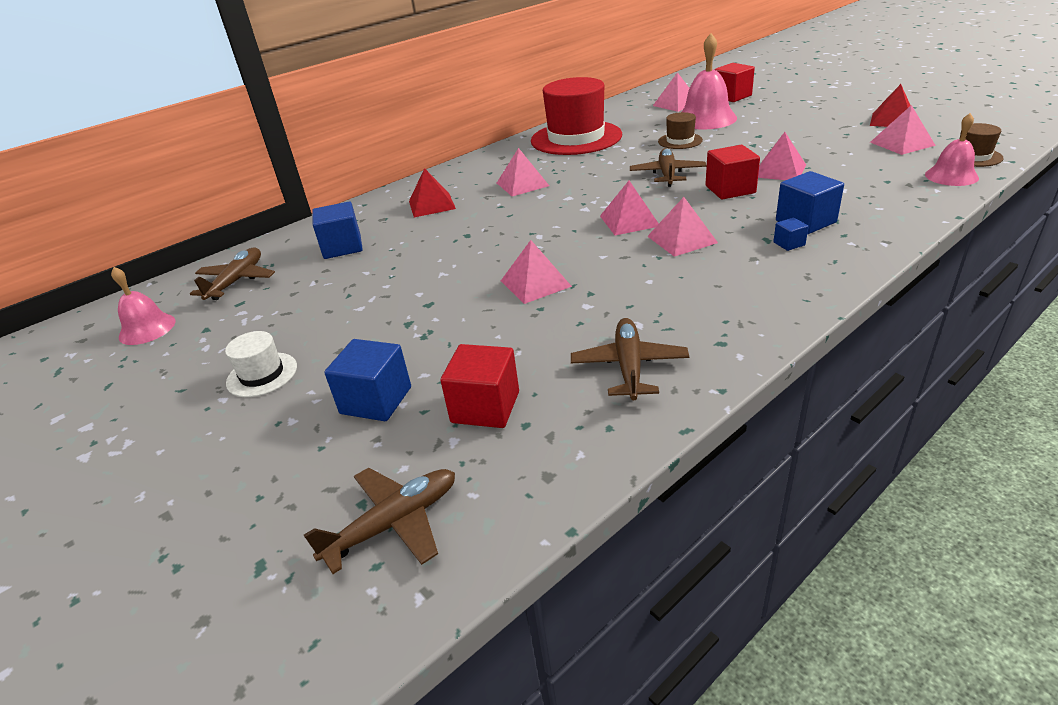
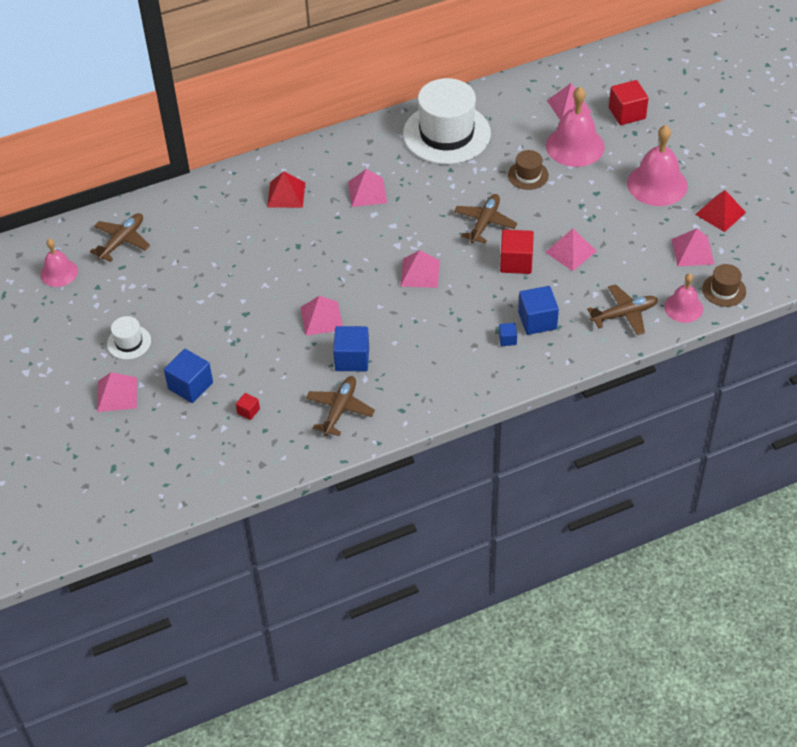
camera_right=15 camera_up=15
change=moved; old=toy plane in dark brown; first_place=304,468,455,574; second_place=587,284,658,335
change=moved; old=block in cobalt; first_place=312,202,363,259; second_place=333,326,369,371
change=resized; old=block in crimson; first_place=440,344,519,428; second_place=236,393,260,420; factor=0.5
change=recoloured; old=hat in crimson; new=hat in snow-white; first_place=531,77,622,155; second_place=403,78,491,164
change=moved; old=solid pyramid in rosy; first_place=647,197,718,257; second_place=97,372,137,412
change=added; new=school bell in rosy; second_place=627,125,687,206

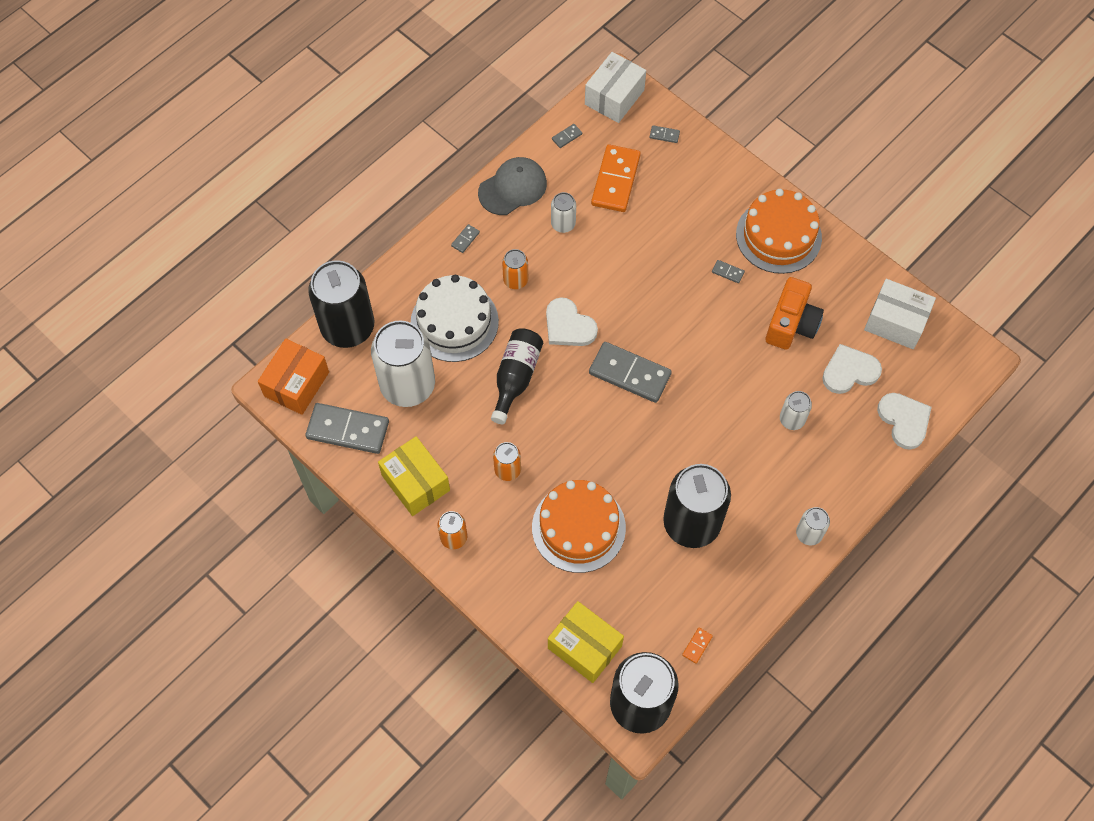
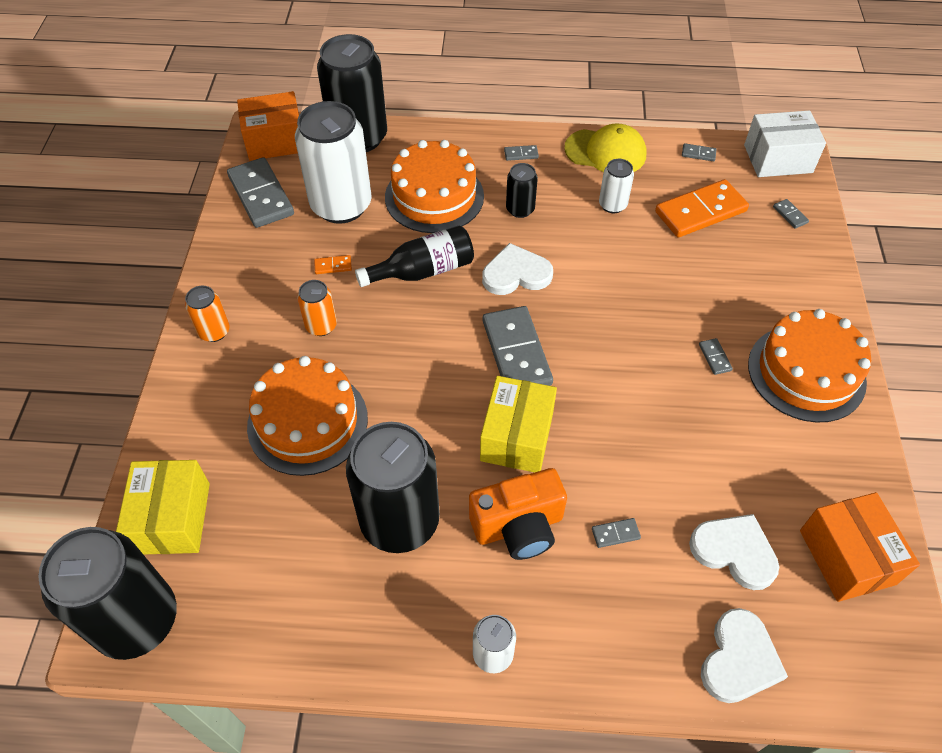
camera_right=50 camera_up=-10
change=moved; old=box in golden; first_place=378,436,450,516; second_place=480,376,557,473
change=recoloured; old=cake in snow-white; new=cake in orange-coloured; first_place=411,275,499,362; second_place=385,140,484,233
change=recoloured; old=baseball cap in ash-grey; new=baseball cap in golden; first_place=478,157,547,215; second_place=564,123,646,172
change=recoloured; old=soda can in orange-coloured; new=soda can in ebony; first_place=502,249,528,289; second_place=506,163,538,218
change=turned; old=heart in snow-white; first_place=546,297,598,346; second_place=482,243,553,295; degrees=75
change=moved; old=domino in orange-coloured; first_place=682,628,713,664; second_place=314,255,352,274
change=moved; old=camera in orange-coloured; first_place=765,277,824,350; second_place=469,468,567,560
change=replaced; old=soda can in snow-white; new=domino in ash-grey; first_place=780,391,812,430; second_place=592,518,641,548
change=recoloured; old=box in snow-white; new=box in orange-coloured; first_place=864,279,936,349; second_place=800,492,920,602

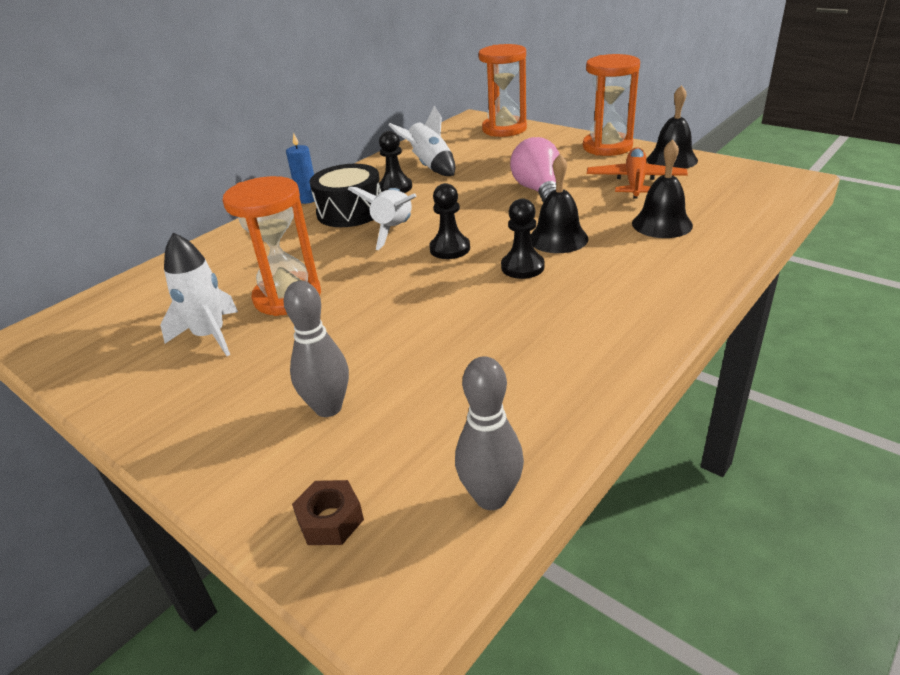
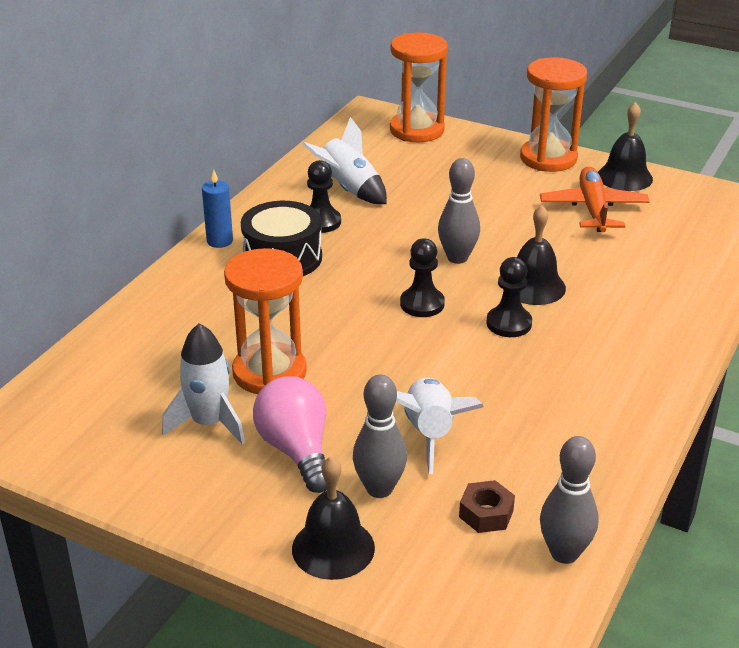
camera_right=-15 camera_up=0
change=moved; old=nut in dark brown; first_place=292,480,364,545; second_place=459,480,515,533
change=moved; old=rocket in snow-white; first_place=348,187,417,250; second_place=396,378,483,474
change=moved; old=lightbulb in rosy; first_place=510,137,559,202; second_place=253,376,327,493
change=moved; old=school bell in ebony; first_place=632,139,693,238; second_place=292,456,375,580
change=added; new=bowling pin in ash-grey; second_place=438,158,480,264

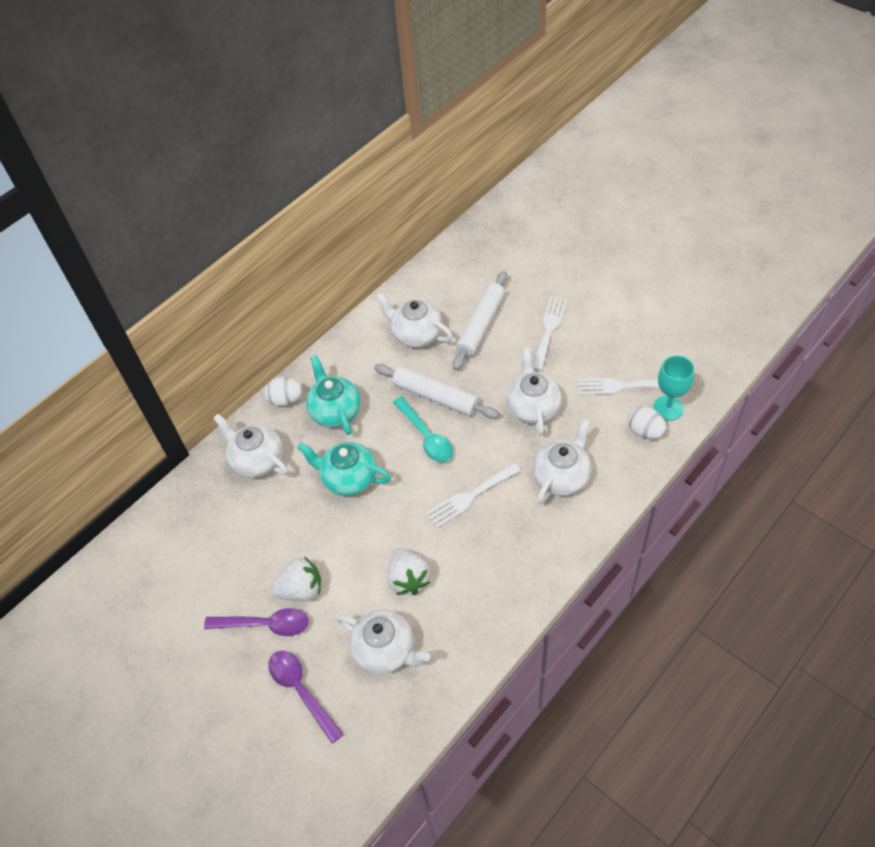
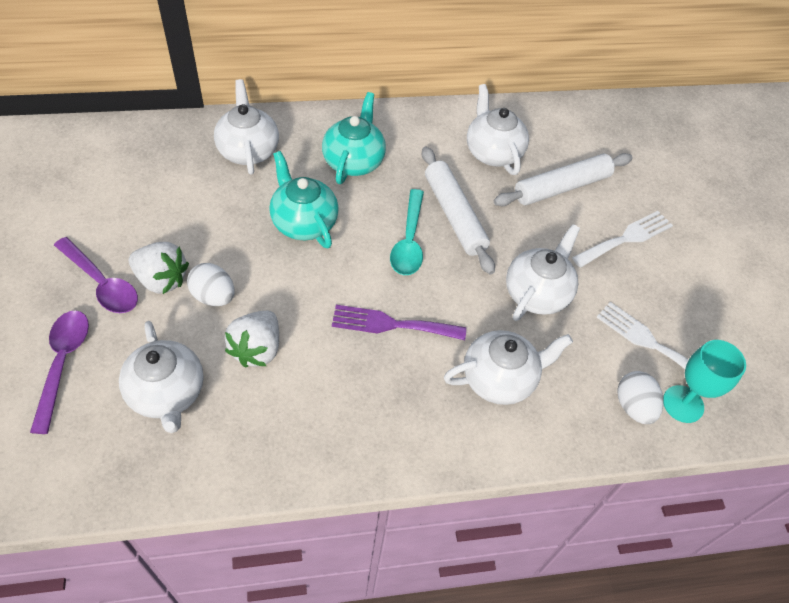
camera_right=30 camera_up=0
change=moved; old=egg in snow-white; first_place=264,377,303,406; second_place=187,263,235,306
change=recoloured; old=table fork in snow-white; new=table fork in royal purple; first_place=426,462,521,528; second_place=332,305,466,340

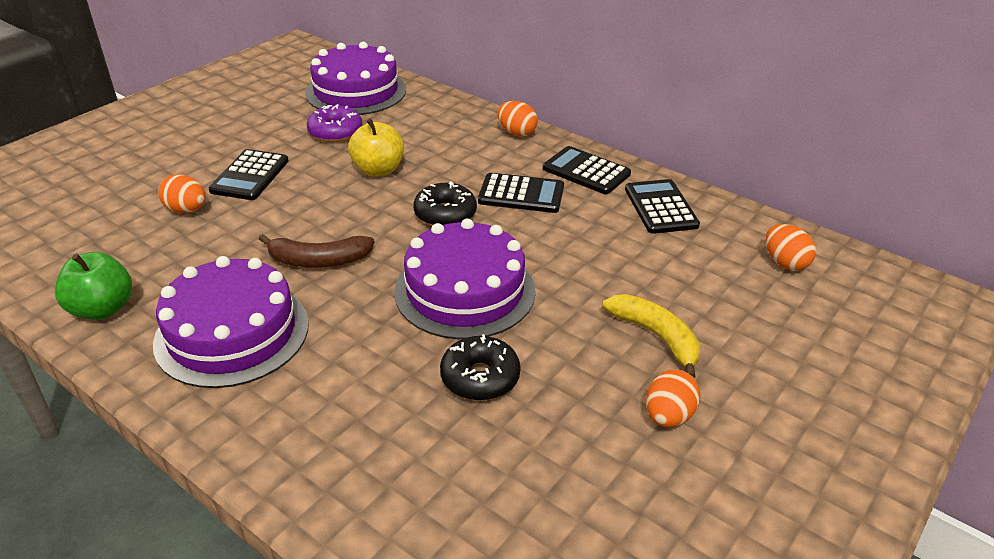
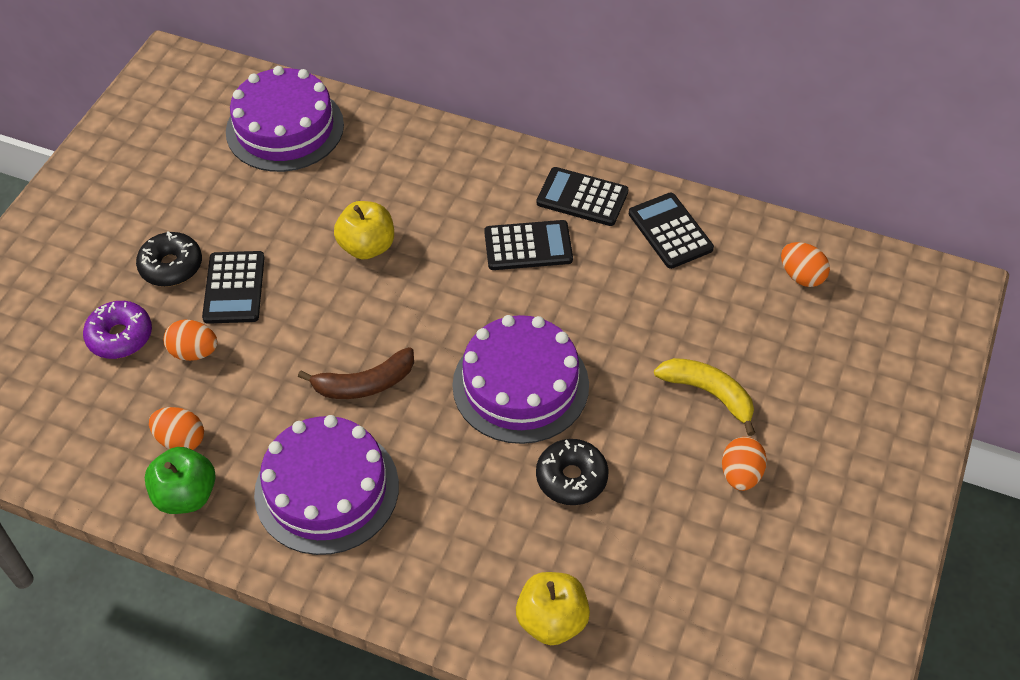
camera_right=-15 camera_up=15
change=moved; old=doughnut in royal purple; first_place=307,104,362,142; second_place=83,301,152,359
change=moved; old=doughnut in ebony; first_place=414,181,477,226; second_place=136,231,202,287
change=moved; old=egg in orange-coloured; first_place=498,101,538,136; second_place=149,407,204,450
change=added; new=toy apple in golden; second_place=516,572,590,645

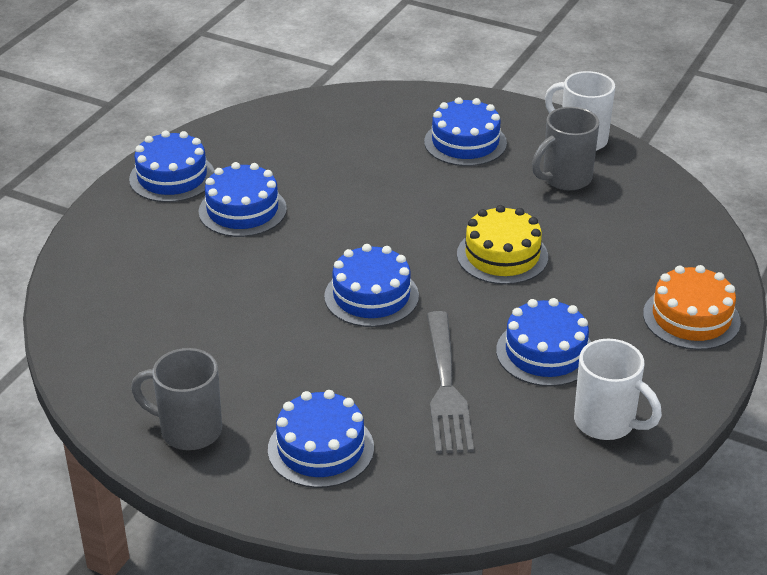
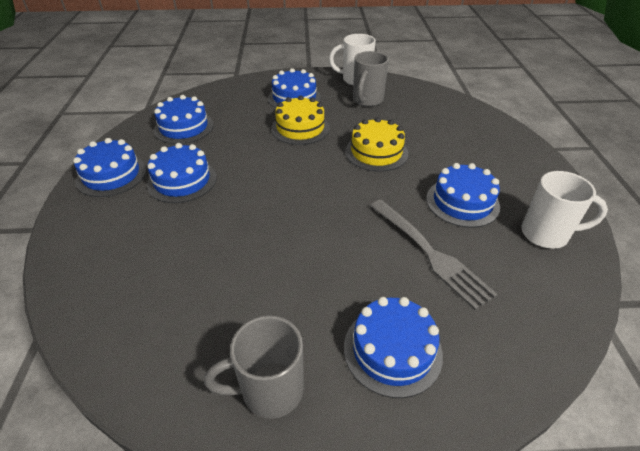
camera_right=-30 camera_up=5
change=moved; old=cake in cobalt; first_place=324,244,419,327; second_place=154,95,214,144
change=removed; old=cake in orange-coloured; first_place=643,265,741,350
change=added; new=cake in golden; second_place=271,95,330,145

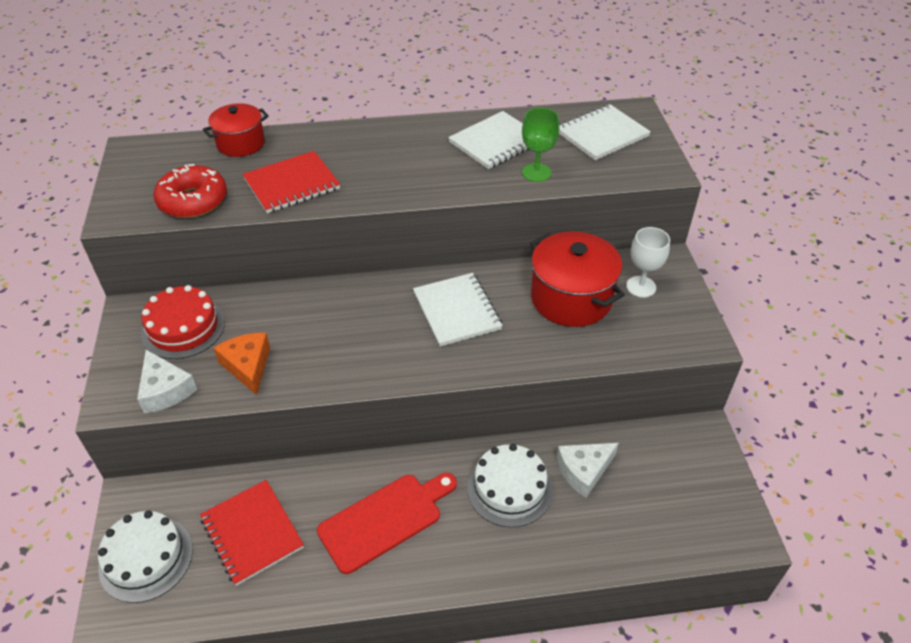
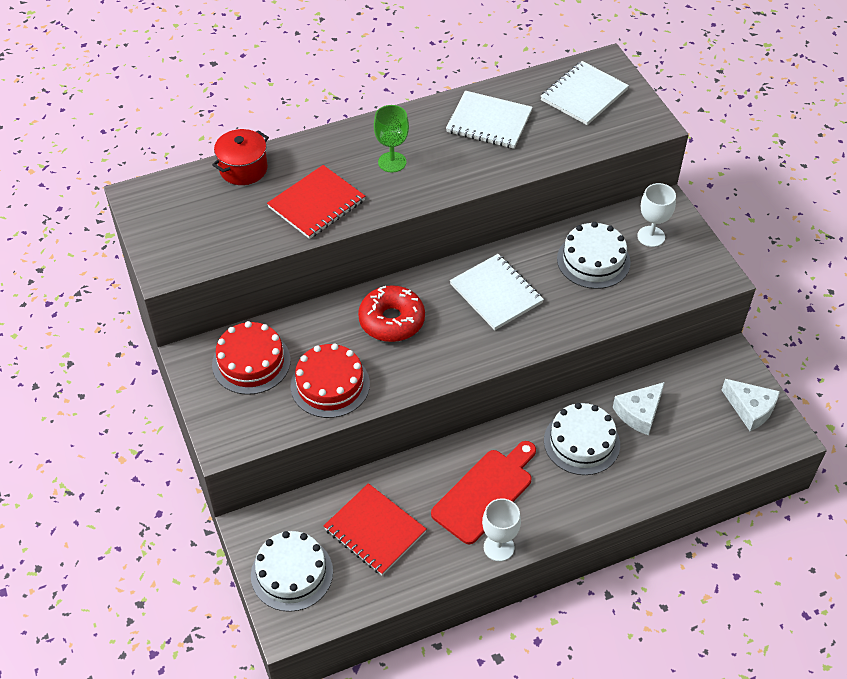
camera_right=-15 camera_up=5
change=moved; old=cheese in snow-white; first_place=137,350,197,413; second_place=722,379,780,431
change=moved; old=doughnut in crimson; first_place=154,164,227,218; second_place=358,285,425,342
change=replaced; old=cheese in orange-coloured; new=cake in crimson; first_place=214,333,270,395; second_place=290,343,370,418
change=turned; old=exercise book in snow-white; first_place=448,111,529,169; second_place=446,91,533,149; degrees=75
change=moved; old=wine glass in emerald; first_place=522,108,560,182; second_place=374,105,409,172
change=replaced; old=pot in crimson; new=cake in snow-white; first_place=530,232,625,327; second_place=557,222,631,289
change=added; new=wine glass in snow-white; second_place=482,498,521,561

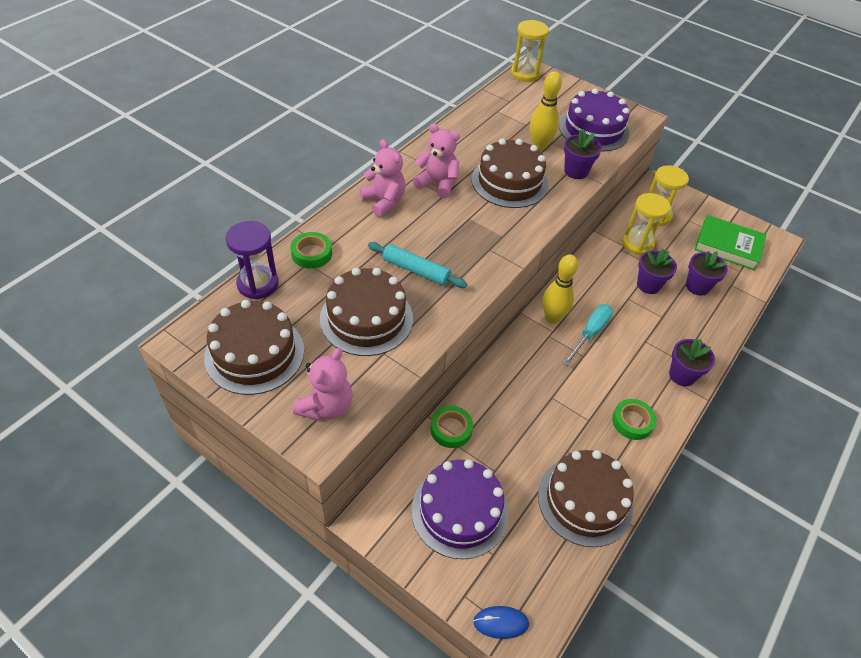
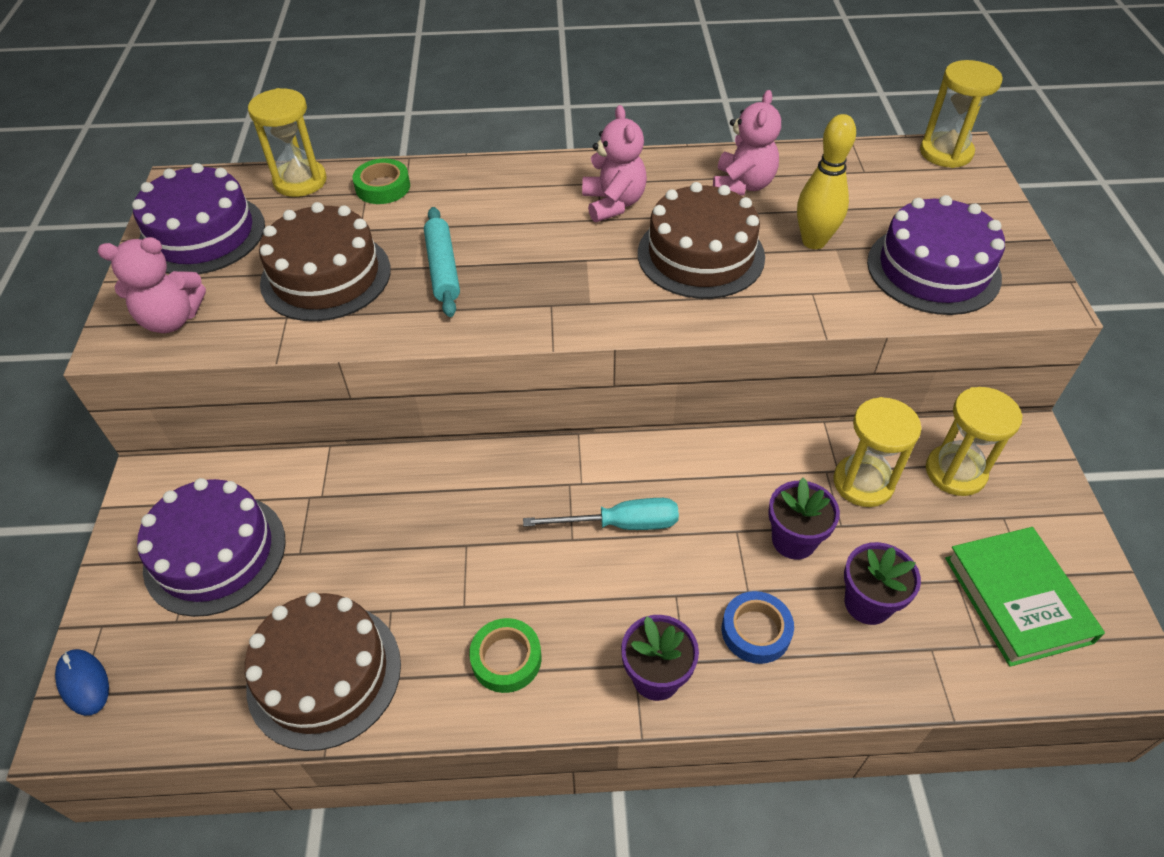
camera_right=55 camera_up=0
change=recoloured; old=cake in dark brown; new=cake in royal purple; first_place=204,300,304,395; second_place=132,163,265,274
change=recoloured; old=sand timer in royal purple; new=sand timer in golden; first_place=226,221,279,299; second_place=248,88,327,197
change=moved; old=teddy bear in rosy; first_place=360,139,406,217; second_place=713,90,781,196
change=removed; old=roll of tape in emerald; first_place=431,406,473,448
change=removed; old=bowling pin in golden; first_place=542,254,578,324
change=removed; old=plant pot in royal purple; first_place=564,129,602,179
change=added; new=roll of tape in cobalt; second_place=722,591,794,664

